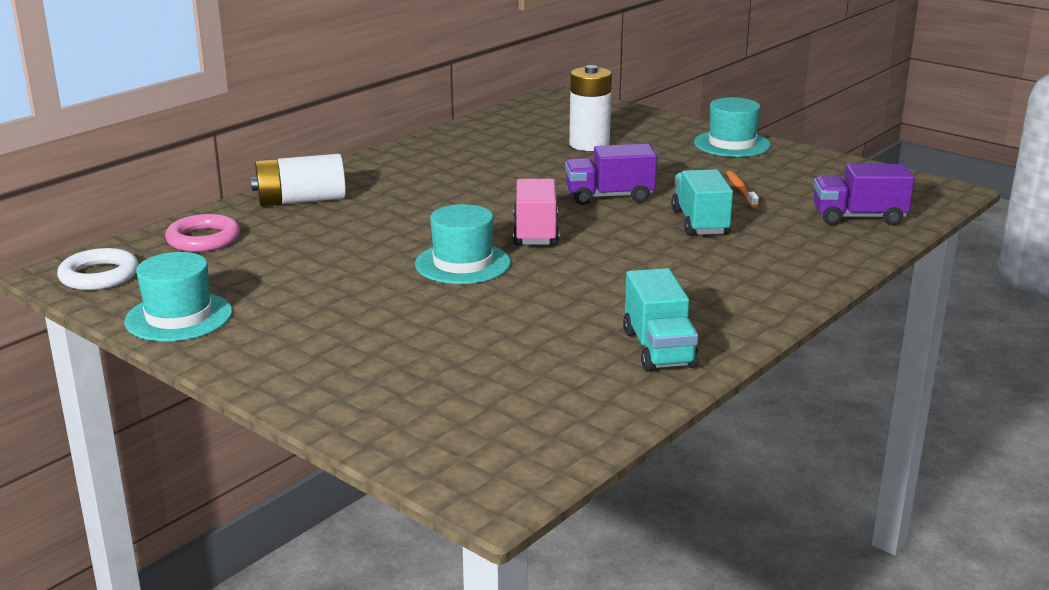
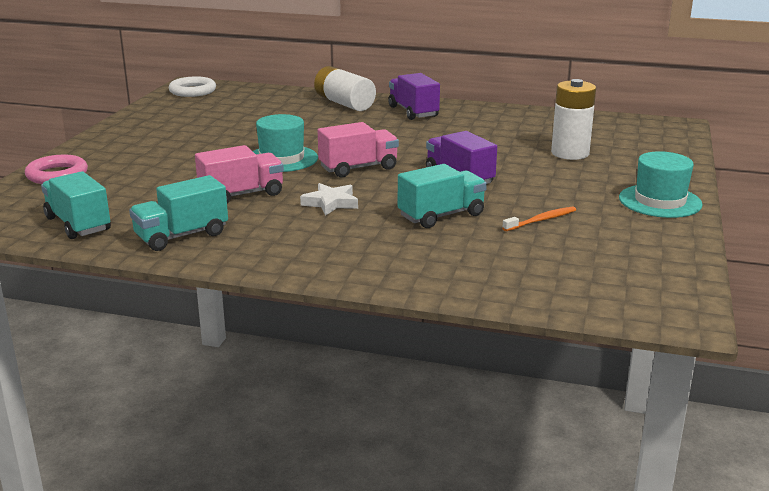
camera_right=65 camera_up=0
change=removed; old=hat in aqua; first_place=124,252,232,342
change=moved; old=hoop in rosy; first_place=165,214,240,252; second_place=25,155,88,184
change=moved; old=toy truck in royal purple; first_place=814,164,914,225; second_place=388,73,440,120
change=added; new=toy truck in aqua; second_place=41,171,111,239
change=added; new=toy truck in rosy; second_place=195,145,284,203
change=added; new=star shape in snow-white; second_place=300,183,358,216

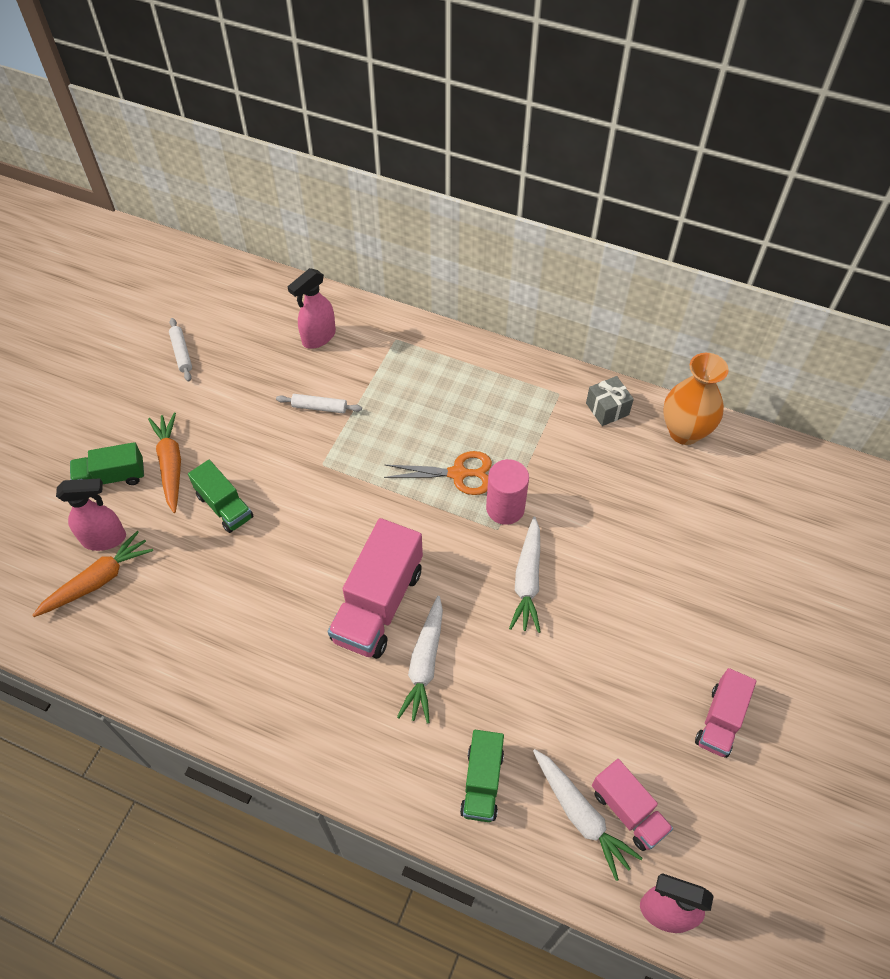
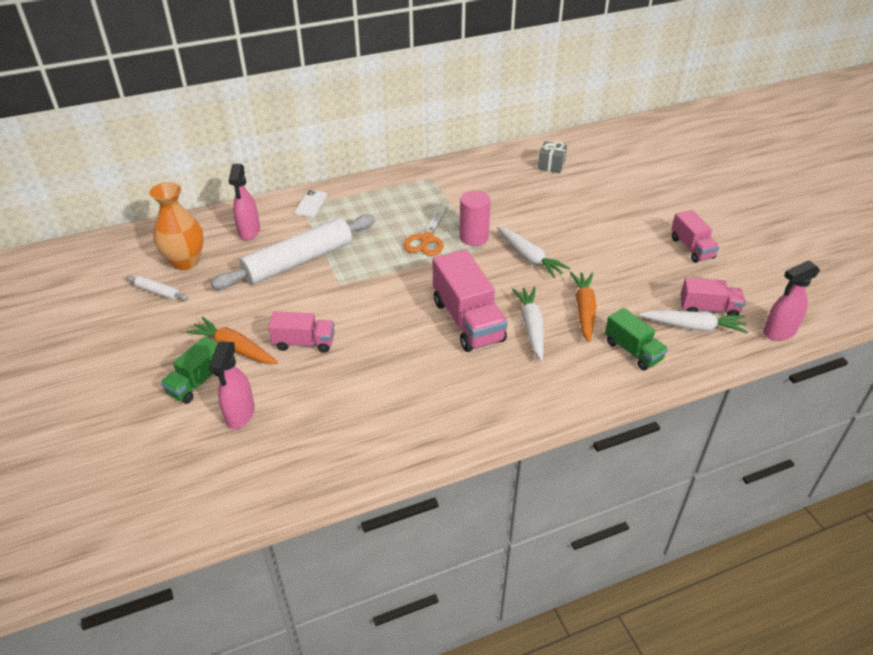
camera_right=-45 camera_up=-15
change=moved; old=toy carrot in orange-coloured; first_place=32,531,153,617; second_place=570,272,596,342
change=turned; old=spray bottle in rosy; first_place=56,478,126,551; second_place=209,341,255,429; degrees=150
change=recoloured; old=toy truck in emerald; new=toy truck in rosy; first_place=188,460,253,533; second_place=268,311,335,353
change=resized; old=rolling pin in snow-white; first_place=276,394,362,414; second_place=211,214,375,289; factor=2.48
change=turned; old=pair of scissors in orange-coloured; first_place=384,451,492,495; second_place=404,207,448,256; degrees=150
change=turned; old=toy carrot in snow-white; first_place=397,596,443,724; second_place=512,287,544,361; degrees=-150
change=moved; old=present in ash-grey; first_place=586,376,634,426; second_place=538,141,567,173
change=moved; old=tall vase in orange-coloured; first_place=663,353,729,445; second_place=149,182,204,270
change=added; new=mobile phone in snow-white; second_place=294,190,327,217

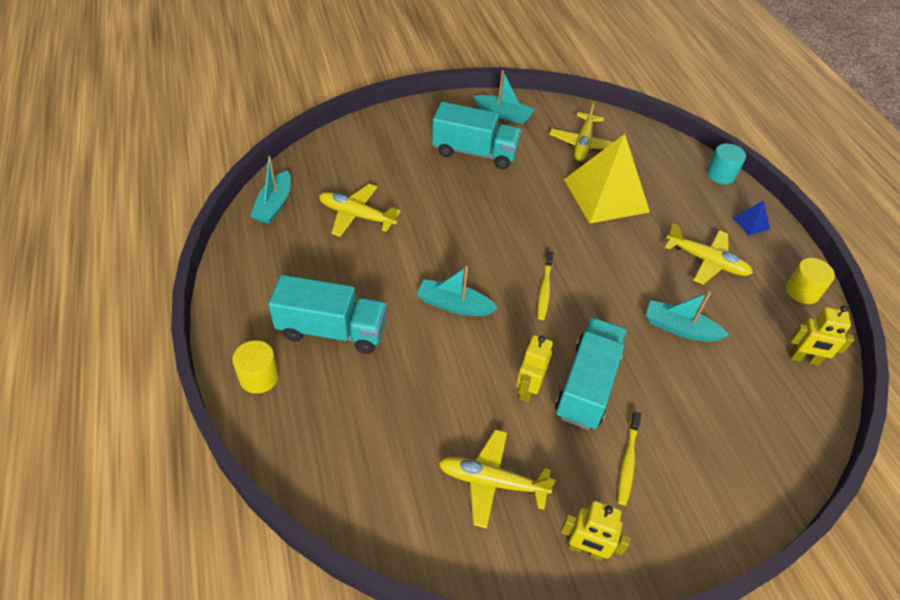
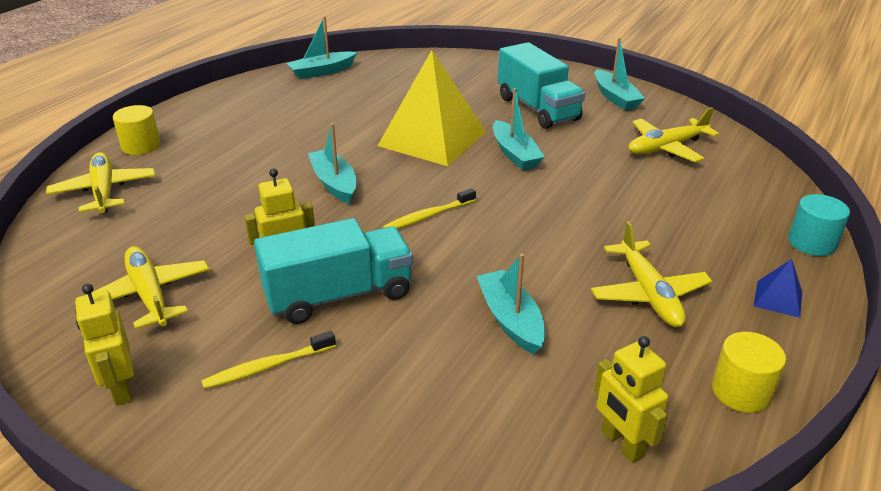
camera_right=50 camera_up=-15
change=removed; old=toy truck in aqua; first_place=268,275,387,354
change=moved; old=toy plane in golden; first_place=319,184,401,237; second_place=46,152,155,213
change=moved; old=solid pyramid in golden; first_place=564,134,650,223; second_place=378,50,486,166
change=added; new=boat in aqua; second_place=493,88,545,170

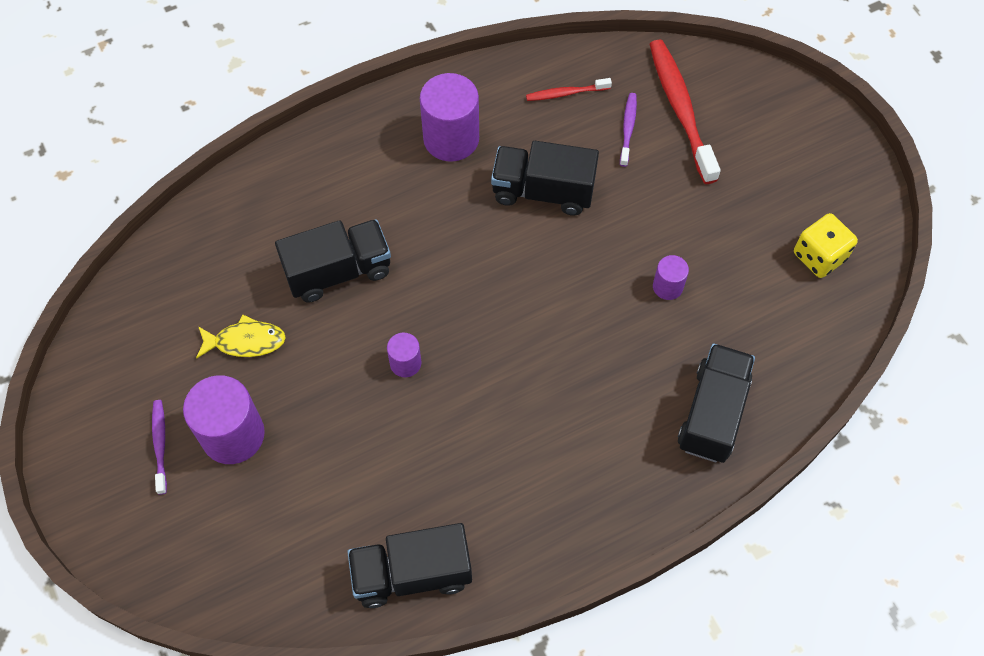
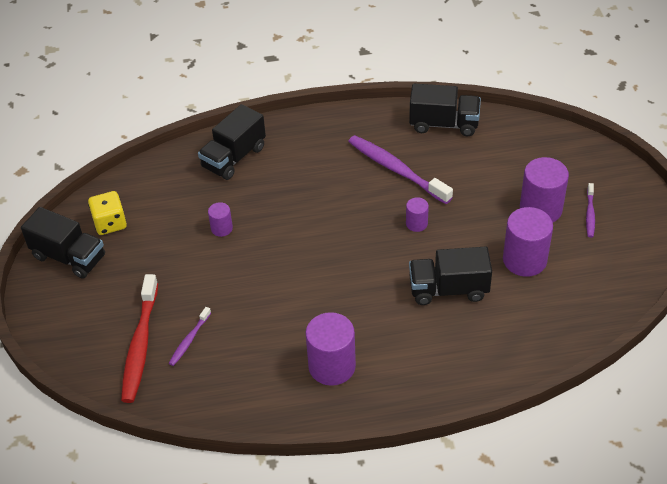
camera_right=-160 camera_up=-15
change=replaced; old=fish in golden; new=cylinder in royal purple; first_place=196,315,286,358; second_place=503,207,553,277
change=moved; old=toy truck in ebony; first_place=491,141,599,216; second_place=21,207,105,279
change=removed; old=toothbrush in crimson; first_place=526,78,612,101
change=added; new=toothbrush in royal purple; second_place=348,135,453,204

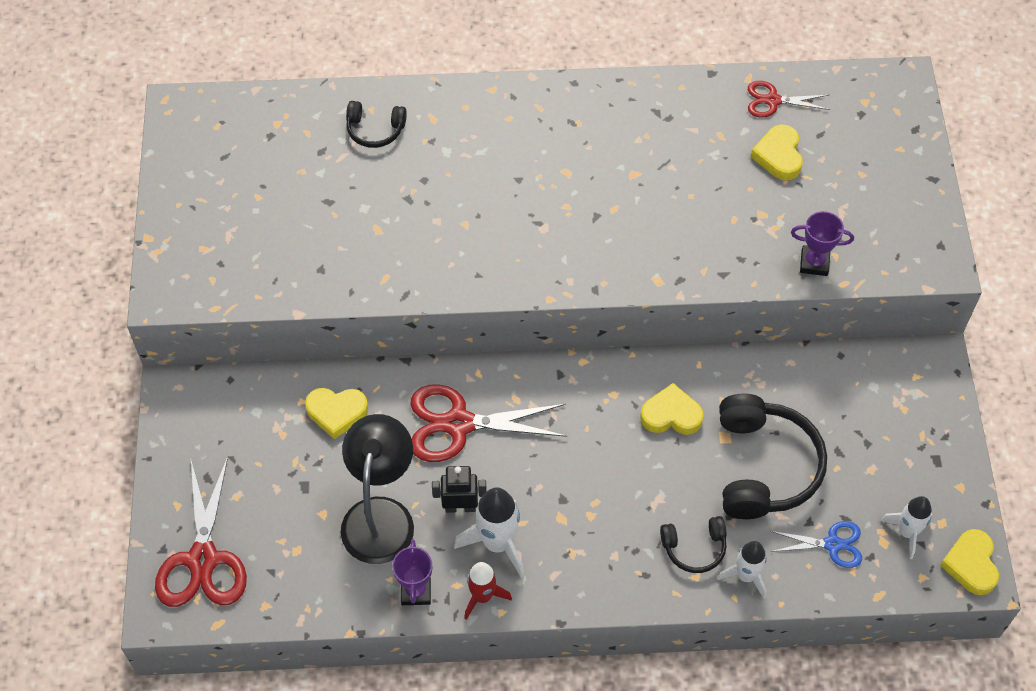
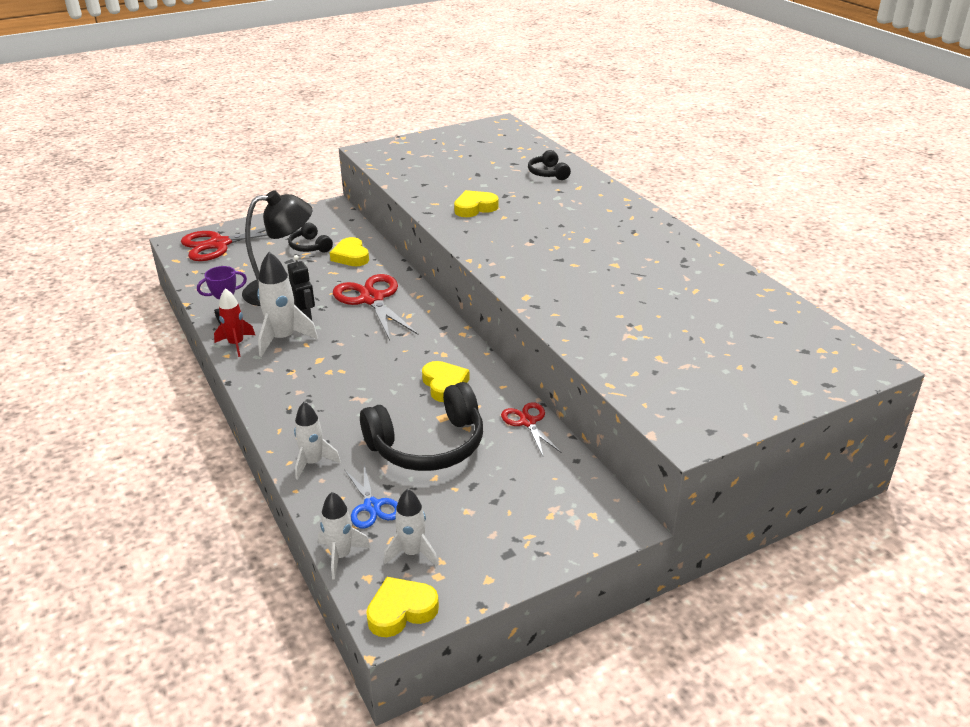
camera_right=65 camera_up=-25
change=moved; old=headphones in ebony; first_place=660,516,727,573; second_place=288,223,333,253
change=moved; old=pair of scissors in crimson; first_place=748,81,831,118; second_place=501,402,562,456
change=moved; old=heart in golden; first_place=751,124,803,180; second_place=454,190,499,217
change=removed; old=trophy in royal purple; first_place=791,211,854,276
change=added; new=rocket in snow-white; second_place=318,492,371,580

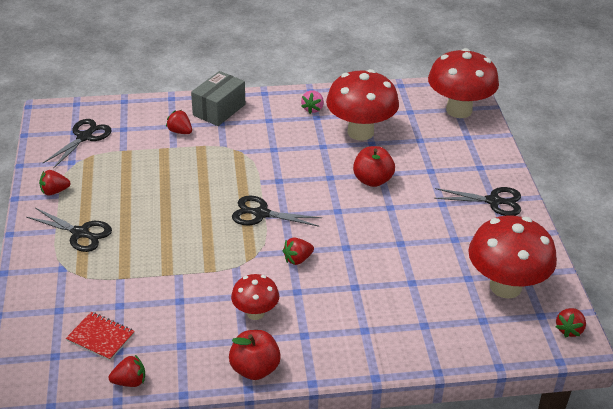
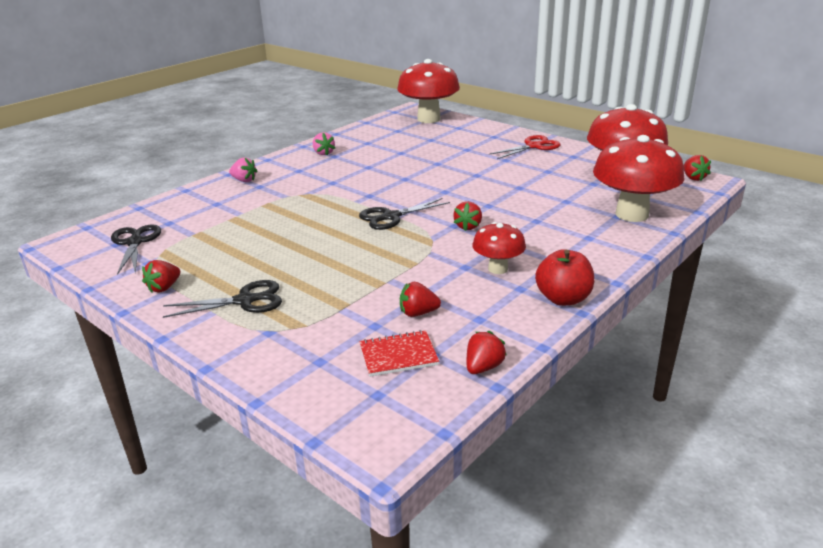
camera_right=-40 camera_up=-10
change=moved; old=toy strawberry in crimson; first_place=166,110,192,134; second_place=400,282,441,317
change=replaced; old=box in ash-grey; new=toy strawberry in rosy; first_place=191,71,245,126; second_place=229,157,258,182
change=moved; old=toadstool in crimson; first_place=326,69,399,141; second_place=593,135,685,222
change=removed; old=toy apple in crimson; first_place=353,146,395,187
change=recoloured; old=pair of scissors in ebony; new=pair of scissors in crimson; first_place=434,187,521,216; second_place=489,135,561,159

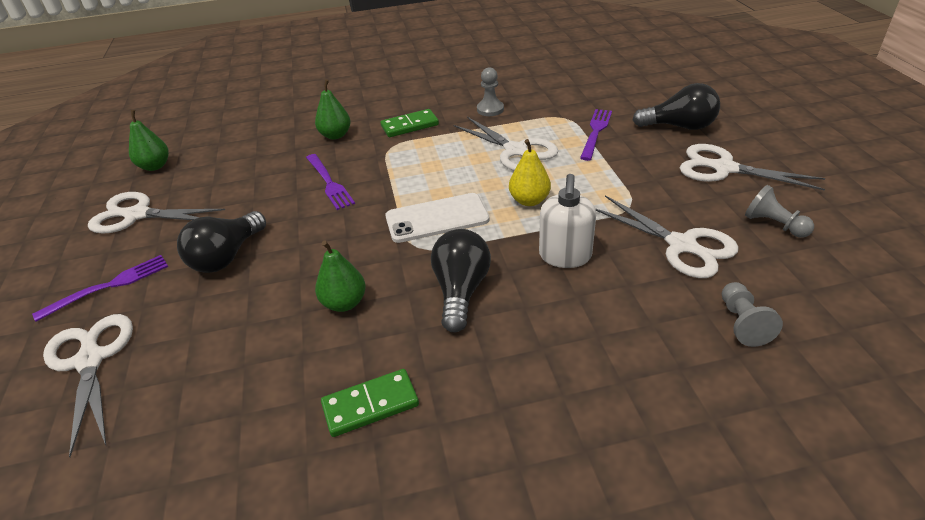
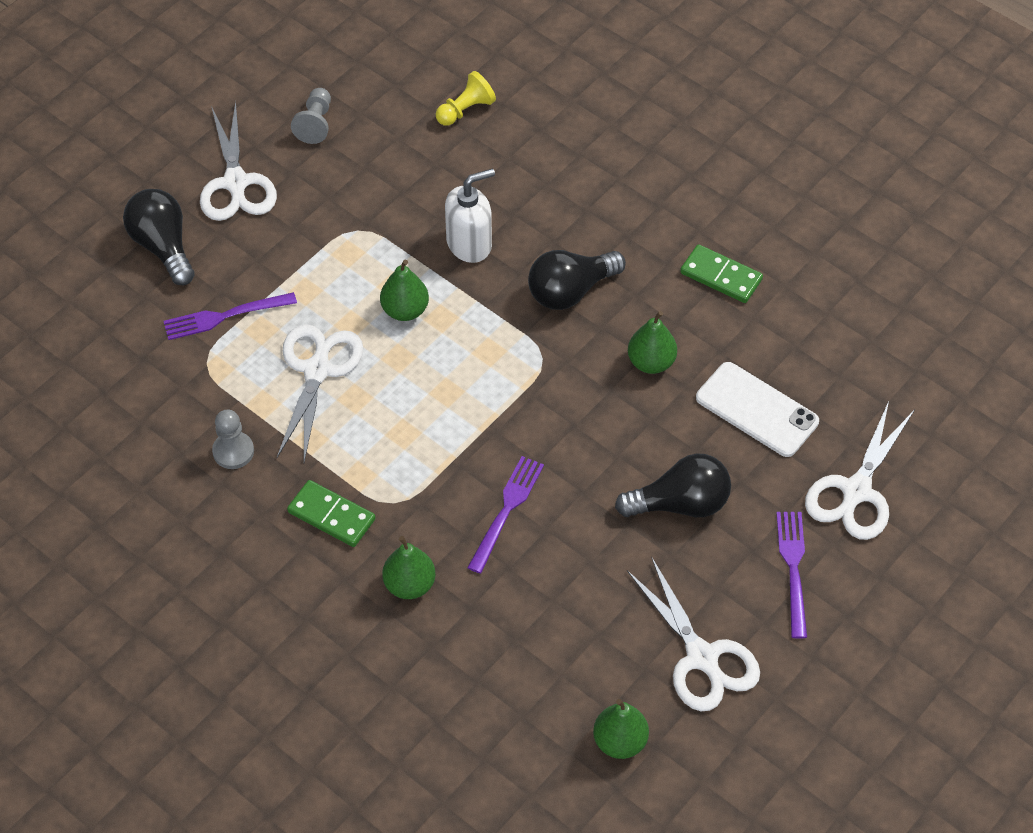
camera_right=-130 camera_up=15
change=turned; old=table fork in royal purple; first_place=32,255,168,322; second_place=776,512,807,639; degrees=75
change=moved; old=mobile phone in snow-white; first_place=385,193,489,243; second_place=696,362,819,457
change=recoloured; old=pear in golden; new=pear in emerald; first_place=509,139,551,206; second_place=380,260,429,321
change=removed; old=pair of scissors in snow-white; first_place=595,195,739,278
change=recoloured; old=game pawn in ash-grey; new=game pawn in golden; first_place=722,282,783,347; second_place=436,71,496,126

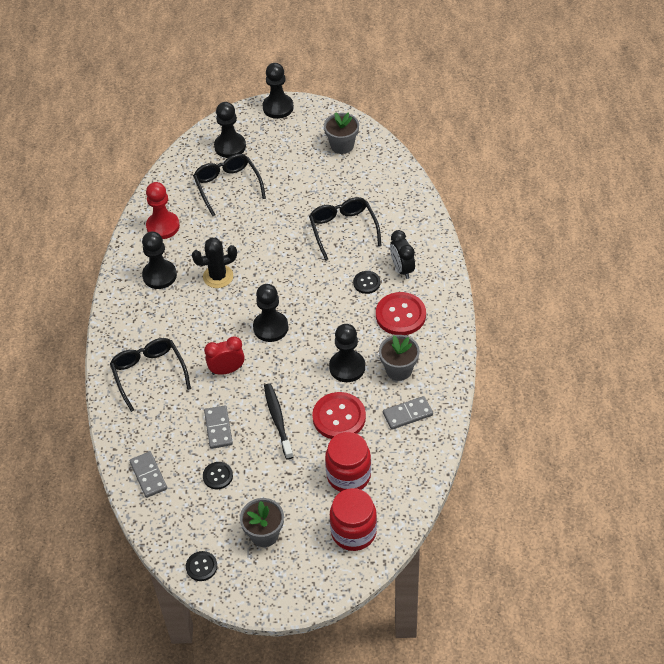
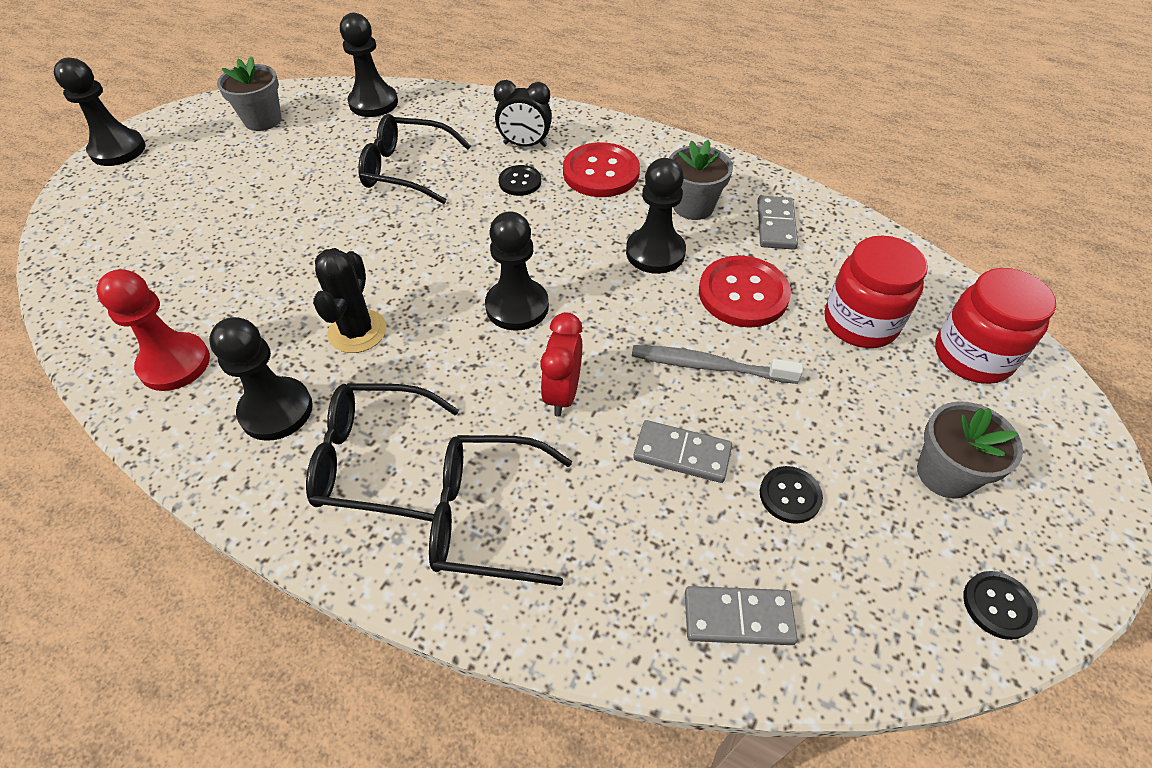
camera_right=-65 camera_up=0
change=moved; old=glasses in ebony; first_place=193,154,266,216; second_place=306,383,459,522
change=moved; old=game pawn in ebony; first_place=214,102,246,158; second_place=340,13,398,117
change=recoloured; old=toothbrush in ebony; new=toothbrush in ash-grey; first_place=264,383,293,459; second_place=632,345,803,384

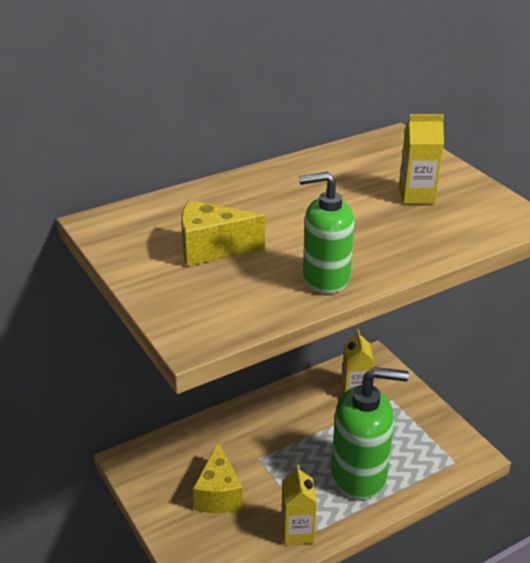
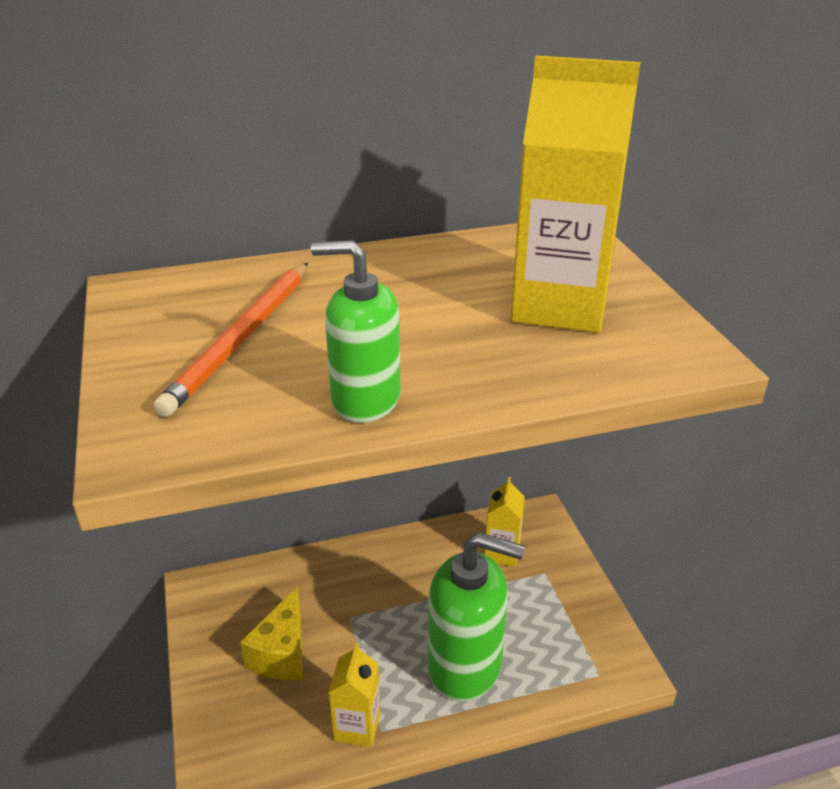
camera_right=15 camera_up=0
change=replaced; old=cheese in golden; new=wooden pencil in orange-coloured; first_place=181,200,265,266; second_place=153,263,308,417
change=resized; old=juice carton in golden; first_place=399,114,444,204; second_place=511,56,641,333; factor=1.92

